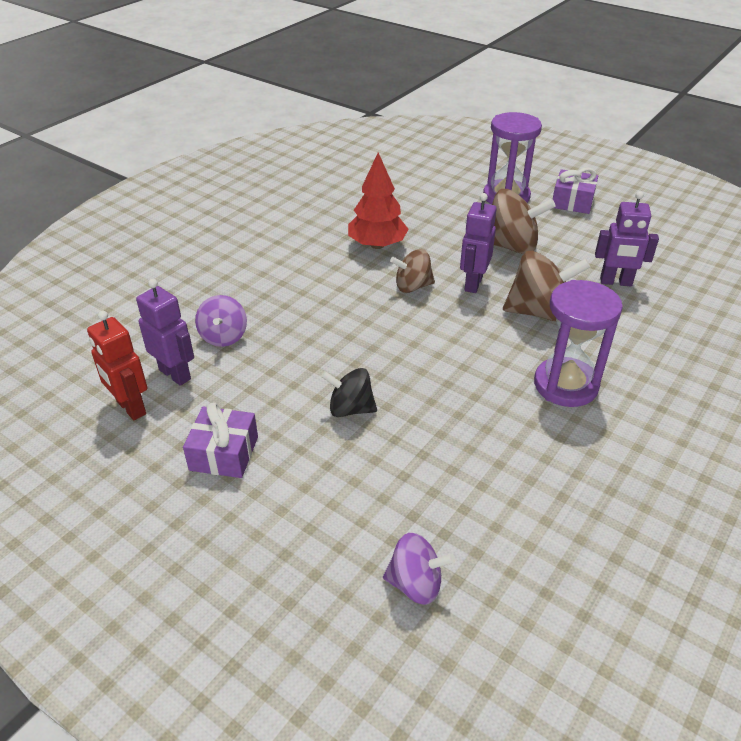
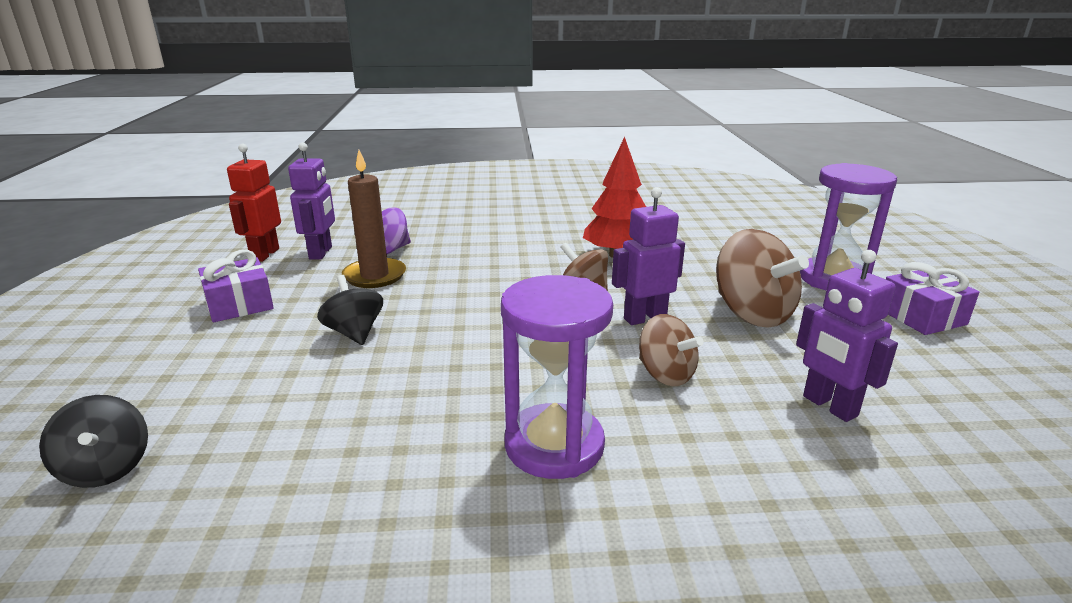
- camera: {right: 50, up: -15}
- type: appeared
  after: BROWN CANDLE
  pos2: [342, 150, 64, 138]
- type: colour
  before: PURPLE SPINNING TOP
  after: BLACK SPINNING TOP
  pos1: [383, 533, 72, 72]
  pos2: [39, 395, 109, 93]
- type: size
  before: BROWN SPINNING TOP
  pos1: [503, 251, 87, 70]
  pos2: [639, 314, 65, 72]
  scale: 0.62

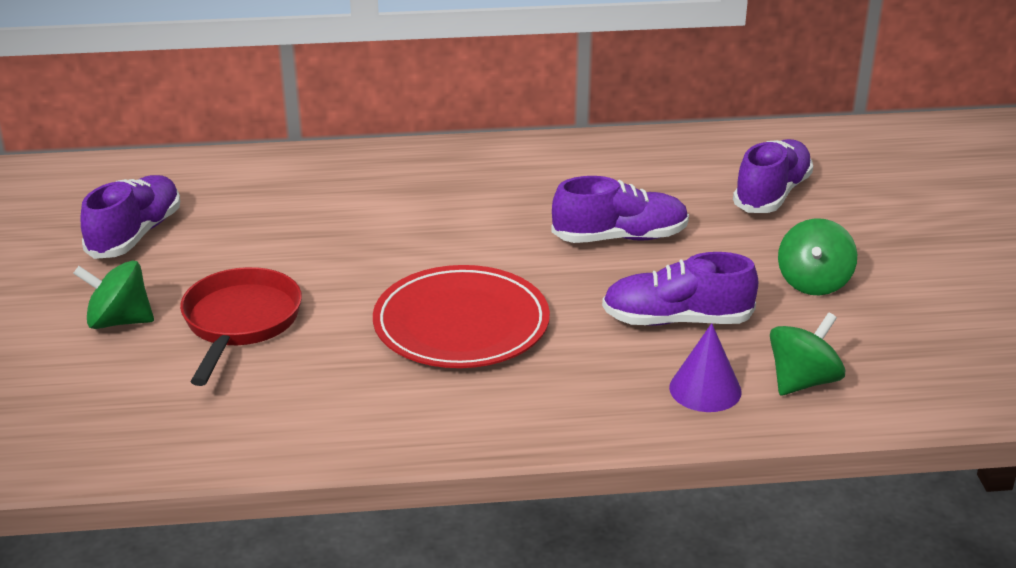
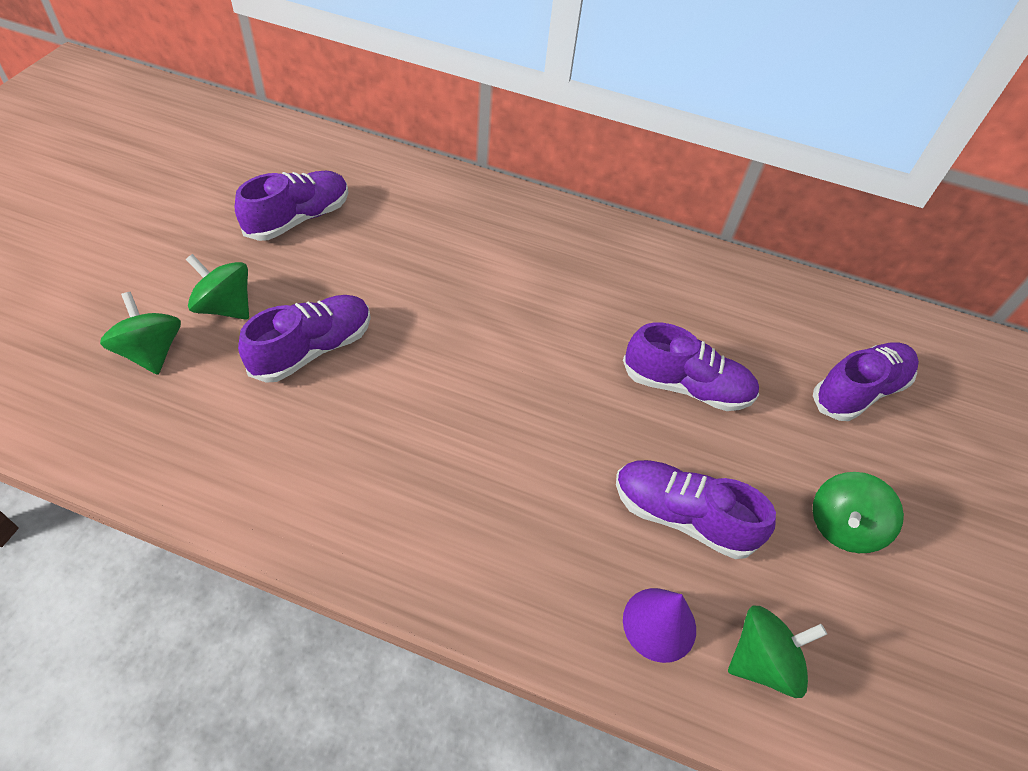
- camera: {right: 20, up: 20}
- type: missing
  before: RED PLATE
  pos1: [373, 265, 177, 103]
- type: appeared
  after: GREEN SPINNING TOP
  pos2: [100, 292, 81, 83]
- type: exchanged
  before: RED PAN
  after: PURPLE SHOE
  pos1: [180, 267, 122, 119]
  pos2: [238, 295, 133, 88]

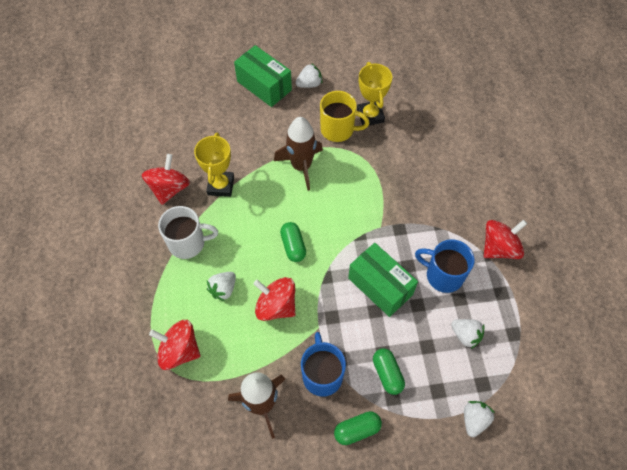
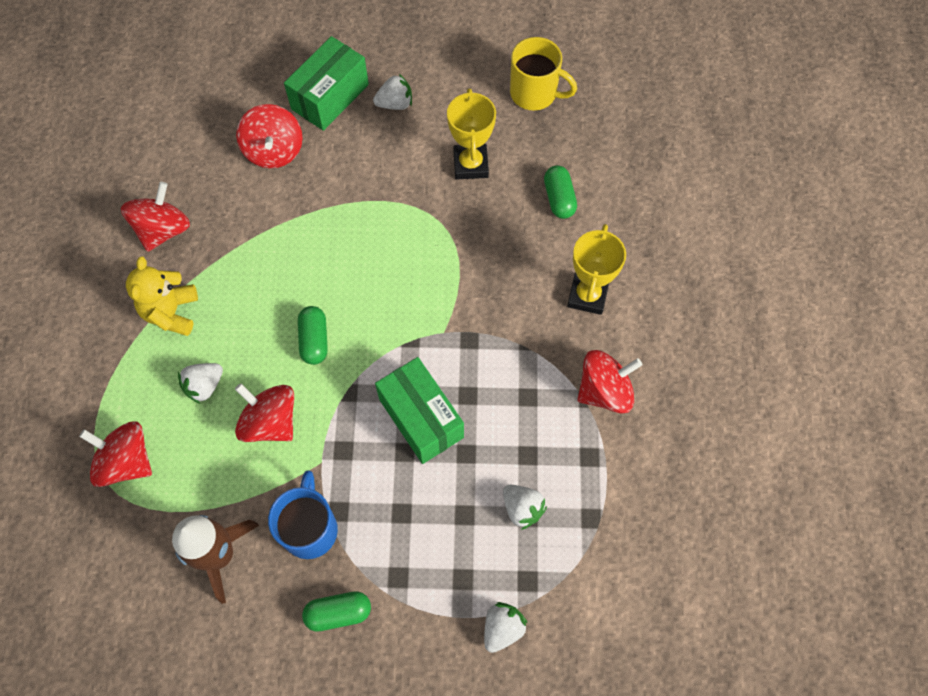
- camera: {right: 10, up: 5}
- type: missing
  before: BROWN ROCKET
  pos1: [274, 117, 49, 74]
- type: missing
  before: BLUE MUG
  pos1: [415, 239, 59, 54]
- type: appeared
  after: RED SPINNING TOP
  pos2: [236, 104, 67, 64]
- type: relocated
  before: YELLOW TROPHY
  pos1: [194, 133, 40, 64]
  pos2: [567, 224, 59, 91]
- type: relocated
  before: YELLOW MUG
  pos1: [320, 91, 49, 51]
  pos2: [510, 37, 67, 74]
- type: relocated
  before: GREEN CAPSULE
  pos1: [373, 348, 32, 47]
  pos2: [544, 165, 33, 54]
- type: exchanged
  before: WHITE MUG
  after: YELLOW TEDDY BEAR
  pos1: [158, 206, 60, 53]
  pos2: [126, 256, 72, 80]
- type: spun
  before: GREEN BOX
  pos1: [234, 45, 58, 62]
  pos2: [284, 36, 85, 95]
  turn: 75

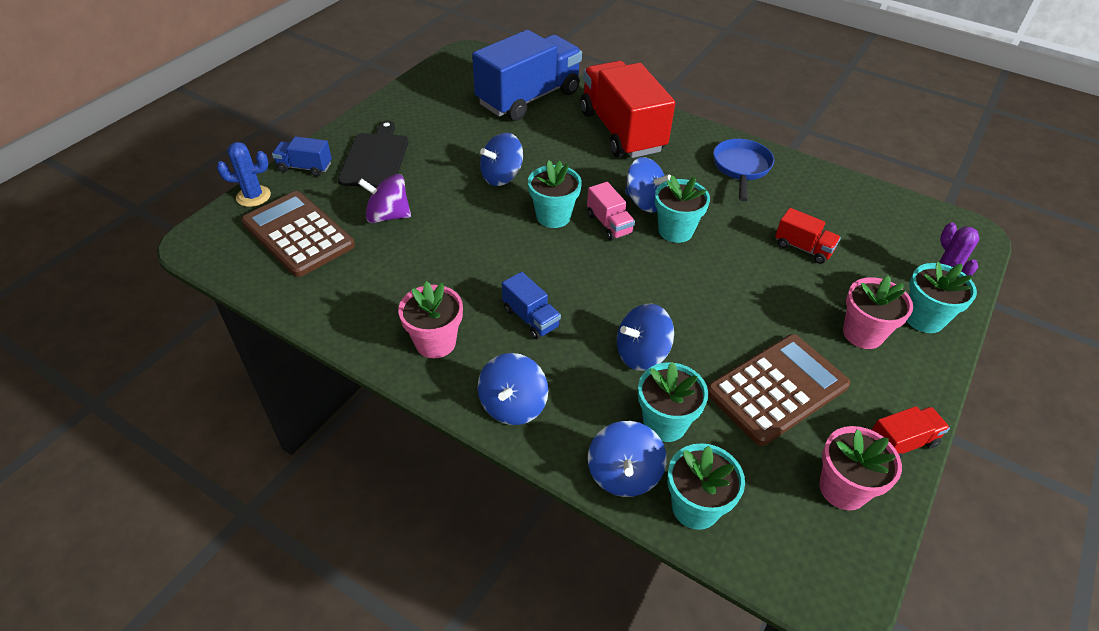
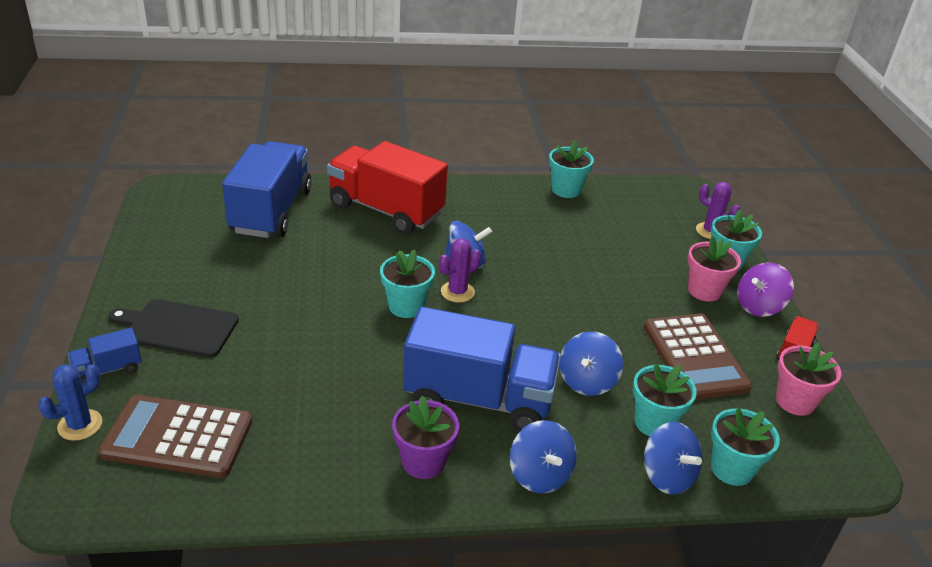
- camera: {right: -40, up: -10}
- type: missing
  before: BLUE SPINNING TOP
  pos1: [480, 133, 43, 53]
- type: missing
  before: BLUE PAN
  pos1: [713, 139, 61, 62]
- type: missing
  before: RED TRUCK
  pos1: [775, 208, 66, 56]
- type: relocated
  before: PURPLE SPINNING TOP
  pos1: [358, 174, 53, 49]
  pos2: [737, 263, 57, 54]
- type: relocated
  before: TURQUOISE FLOWER POT
  pos1: [655, 175, 55, 68]
  pos2: [549, 140, 45, 58]
- type: exchanged
  before: PINK TRUCK
  after: PURPLE CACTUS
  pos1: [587, 182, 48, 59]
  pos2: [439, 238, 42, 65]
- type: colour
  before: PINK FLOWER POT
  after: PURPLE FLOWER POT
  pos1: [398, 281, 65, 77]
  pos2: [392, 396, 67, 83]
- type: spun
  before: BLACK CUTTING BOARD
  pos1: [338, 121, 70, 67]
  pos2: [108, 299, 131, 58]
  turn: -45
- type: spun
  before: BROWN CALCULATOR
  pos1: [707, 334, 143, 112]
  pos2: [644, 314, 108, 86]
  turn: 150
- type: size
  before: BLUE TRUCK
  pos1: [502, 272, 59, 67]
  pos2: [403, 307, 158, 124]
  scale: 2.29

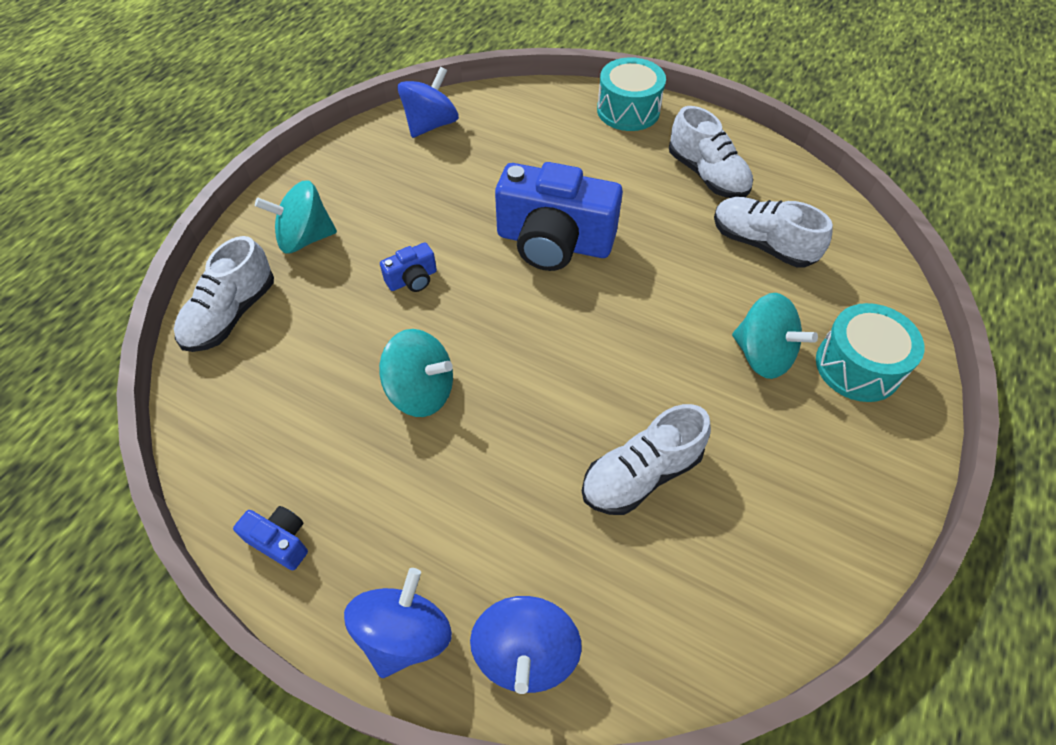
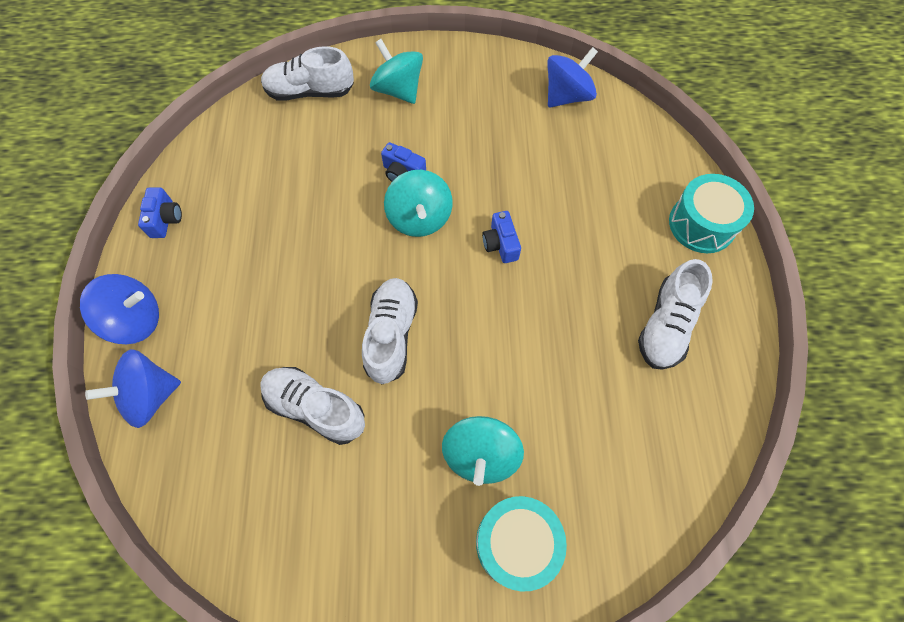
- camera: {right: 60, up: 10}
- type: relocated
  before: TURQUOISE SPINNING TOP
  pos1: [379, 329, 74, 88]
  pos2: [384, 170, 69, 67]
- type: relocated
  before: WHITE SHOE
  pos1: [714, 197, 119, 70]
  pos2: [362, 278, 56, 106]
- type: spun
  before: BLUE SPINNING TOP
  pos1: [397, 67, 62, 71]
  pos2: [547, 47, 51, 60]
  turn: -45
- type: size
  before: BLUE CAMERA
  pos1: [495, 162, 128, 109]
  pos2: [482, 211, 39, 52]
  scale: 0.43

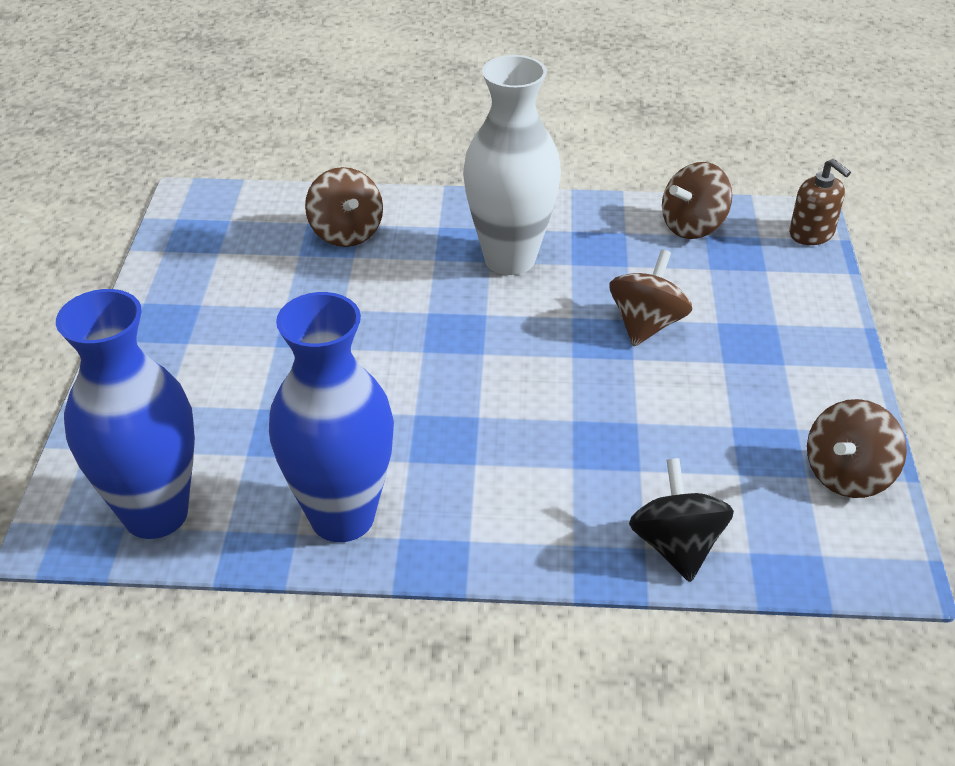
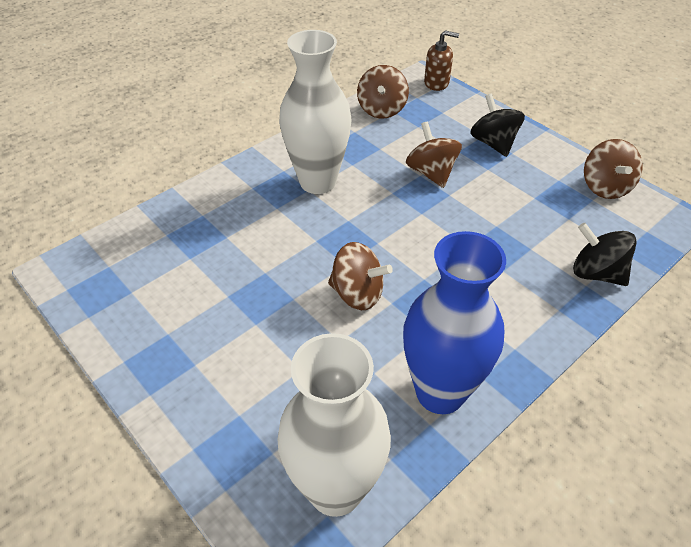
- camera: {right: -45, up: 5}
- type: appeared
  after: BLACK SPINNING TOP
  pos2: [470, 94, 55, 63]
- type: relocated
  before: BROWN SPINNING TOP
  pos1: [305, 167, 78, 80]
  pos2: [328, 242, 65, 68]
- type: colour
  before: BLUE VASE
  after: WHITE VASE
  pos1: [56, 289, 139, 250]
  pos2: [277, 333, 114, 184]

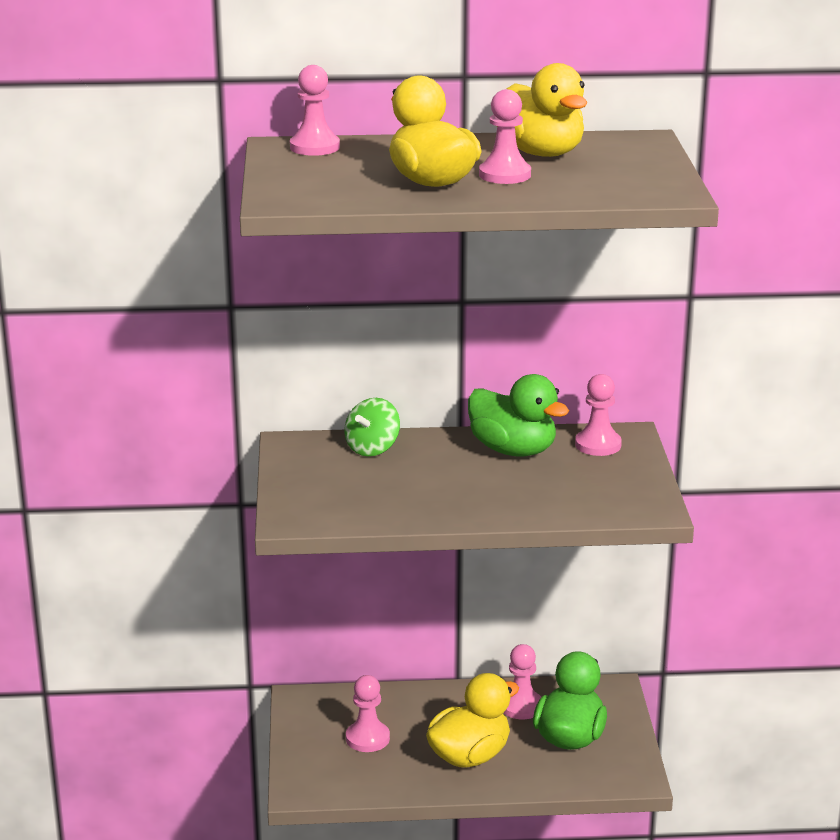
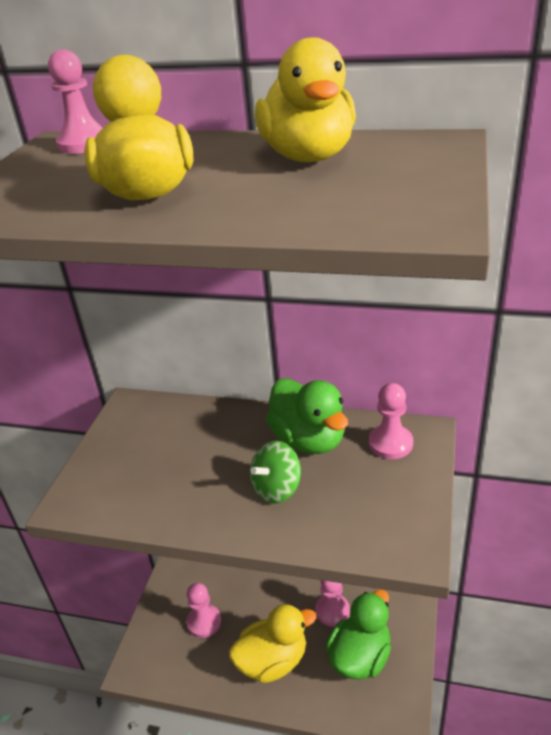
- camera: {right: 20, up: 10}
- type: missing
  before: PINK PAWN
  pos1: [479, 89, 52, 95]
- type: relocated
  before: GREEN SPINNING TOP
  pos1: [344, 398, 56, 58]
  pos2: [250, 440, 51, 64]

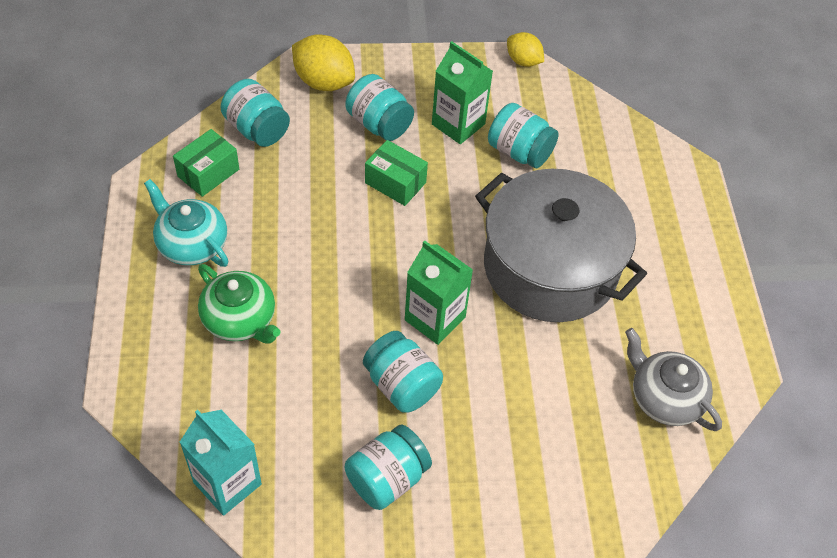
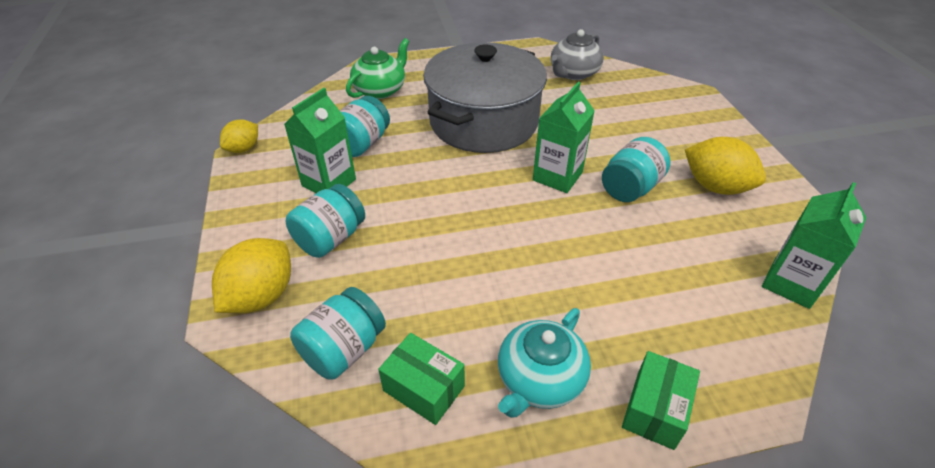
- camera: {right: -95, up: -10}
- type: relocated
  before: GREEN TEAPOT
  pos1: [198, 264, 83, 80]
  pos2: [346, 38, 64, 61]
- type: relocated
  before: GREEN BOX
  pos1: [365, 140, 63, 66]
  pos2: [622, 351, 78, 99]
- type: exchanged
  before: TURQUOISE JAR
  after: YELLOW LEMON
  pos1: [345, 425, 87, 85]
  pos2: [685, 137, 81, 58]
- type: colour
  before: TURQUOISE CARTON
  after: GREEN CARTON
  pos1: [180, 410, 82, 106]
  pos2: [762, 182, 105, 127]

